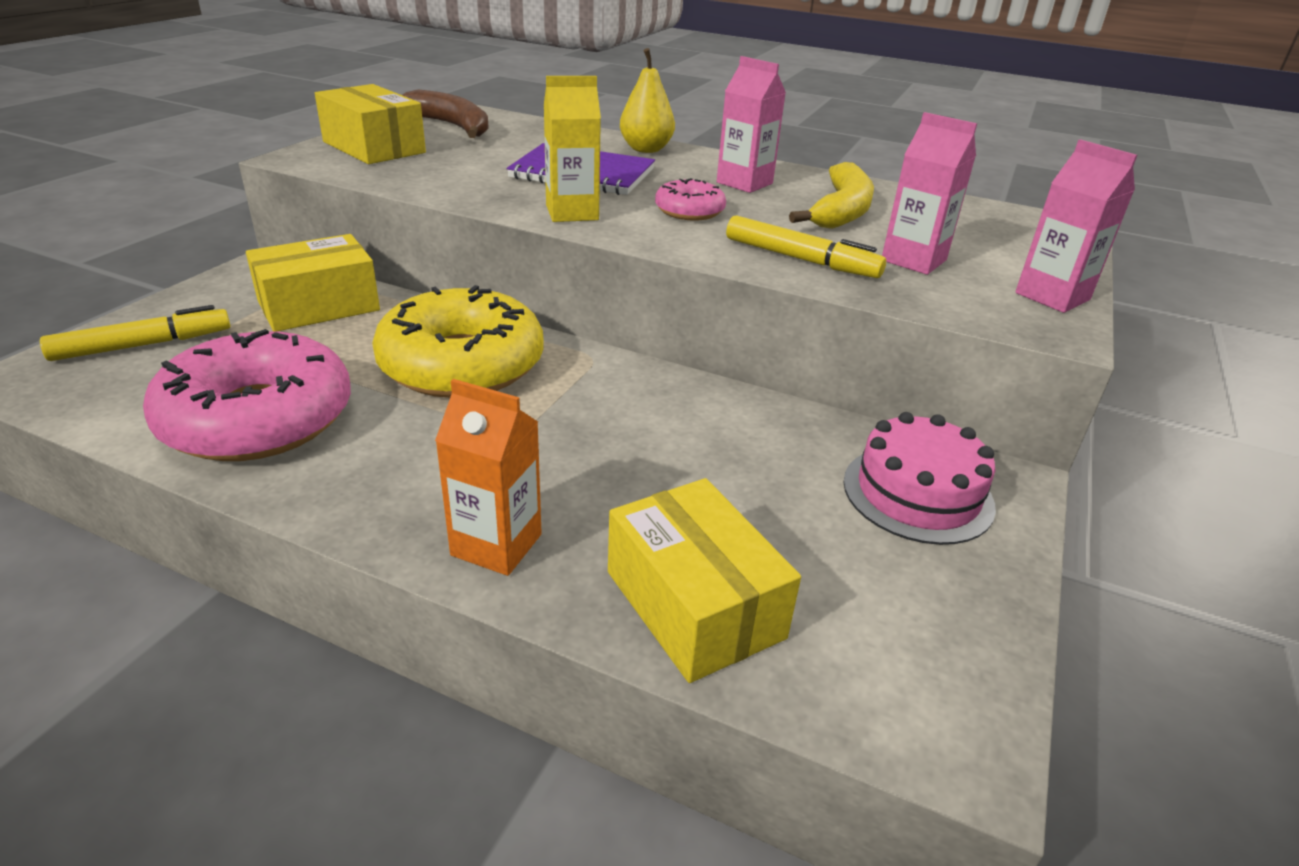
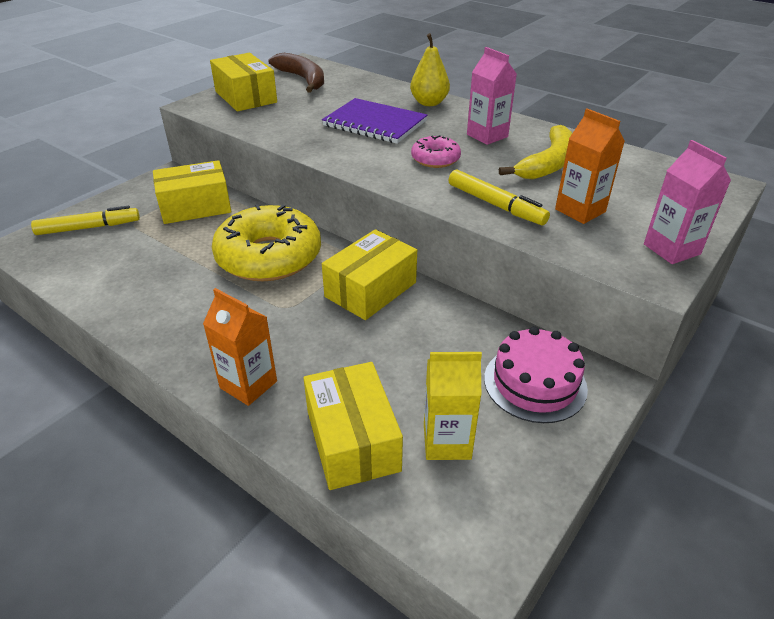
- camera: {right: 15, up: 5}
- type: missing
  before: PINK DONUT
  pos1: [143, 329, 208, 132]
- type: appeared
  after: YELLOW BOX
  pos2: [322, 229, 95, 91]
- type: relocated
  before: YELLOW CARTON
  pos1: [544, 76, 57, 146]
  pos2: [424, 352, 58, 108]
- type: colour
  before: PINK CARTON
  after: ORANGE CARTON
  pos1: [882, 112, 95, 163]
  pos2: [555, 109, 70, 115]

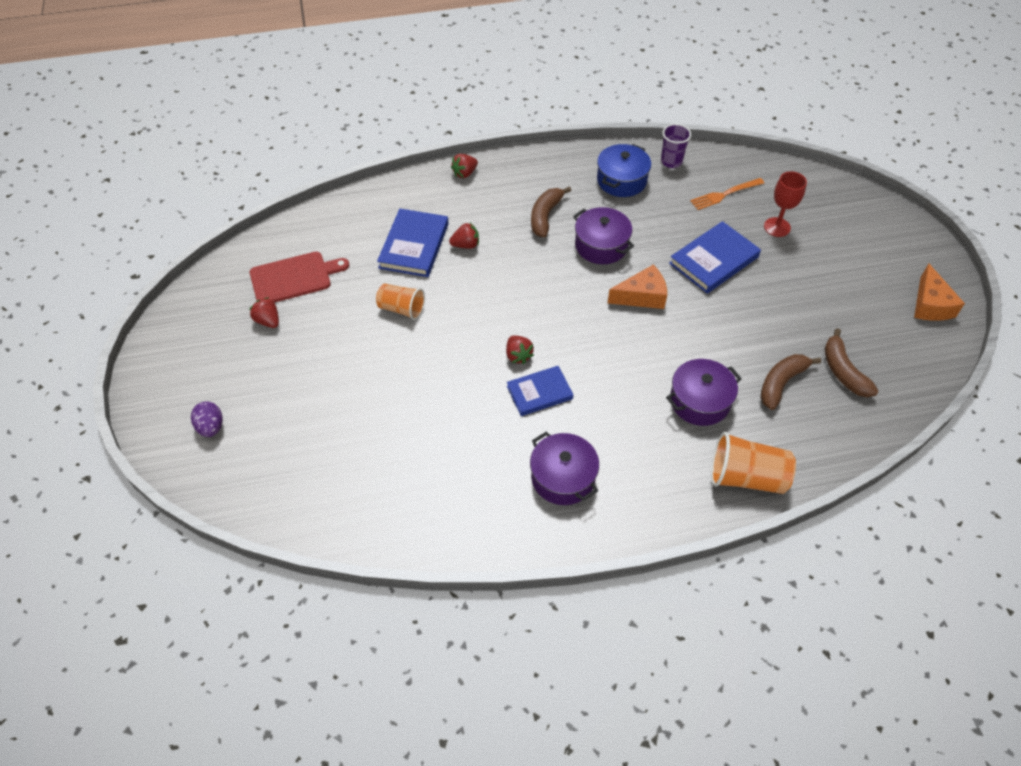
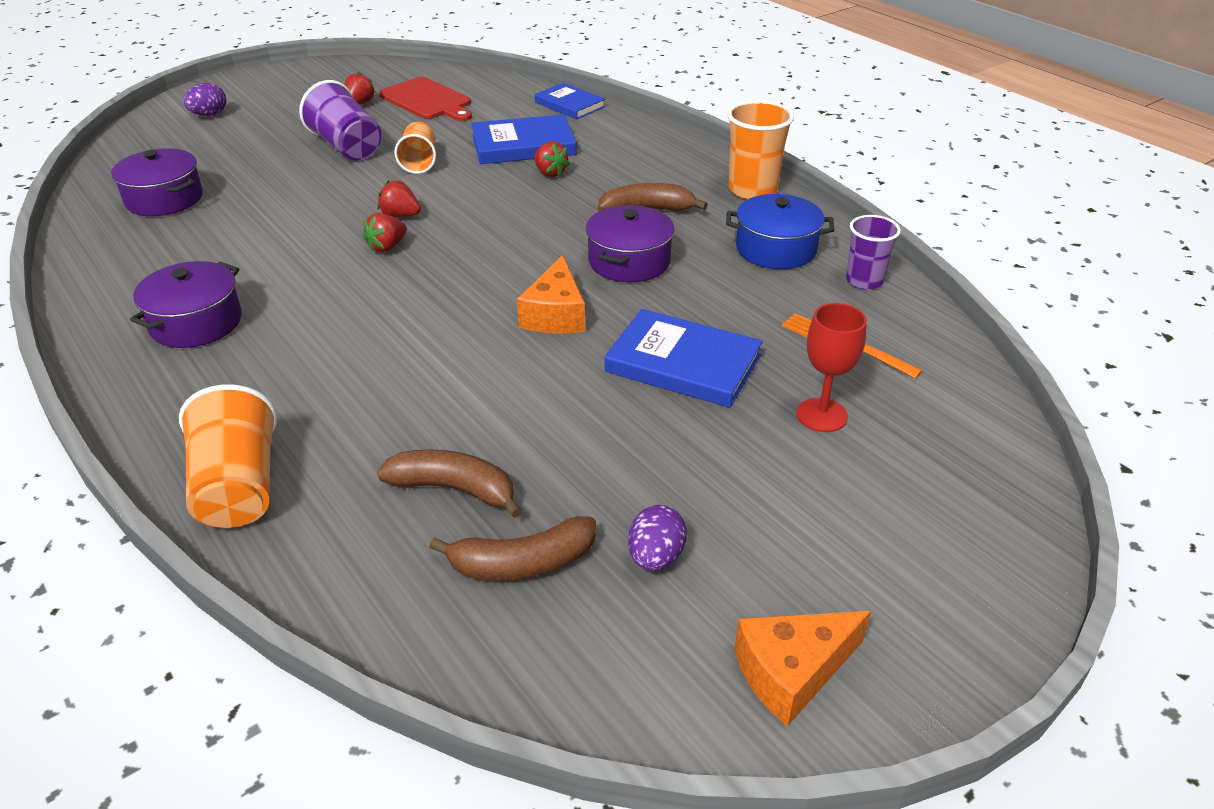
- camera: {right: 65, up: -15}
- type: appeared
  after: PURPLE CUP
  pos2: [299, 80, 83, 81]
- type: appeared
  after: PURPLE EGG
  pos2: [628, 505, 59, 66]
- type: appeared
  after: ORANGE CUP
  pos2: [727, 100, 67, 99]
- type: relocated
  before: RED STRAWBERRY
  pos1: [451, 154, 27, 24]
  pos2: [377, 180, 44, 37]
- type: relocated
  before: BLUE BOOK
  pos1: [507, 366, 67, 50]
  pos2: [535, 83, 70, 36]
- type: relocated
  before: PURPLE POT
  pos1: [666, 359, 76, 67]
  pos2: [111, 148, 92, 68]
- type: spun
  before: ORANGE CHEESE
  pos1: [608, 265, 59, 44]
  pos2: [517, 255, 68, 79]
  turn: 45
- type: spun
  before: BROWN BANANA
  pos1: [824, 328, 54, 69]
  pos2: [429, 516, 167, 65]
  turn: -150

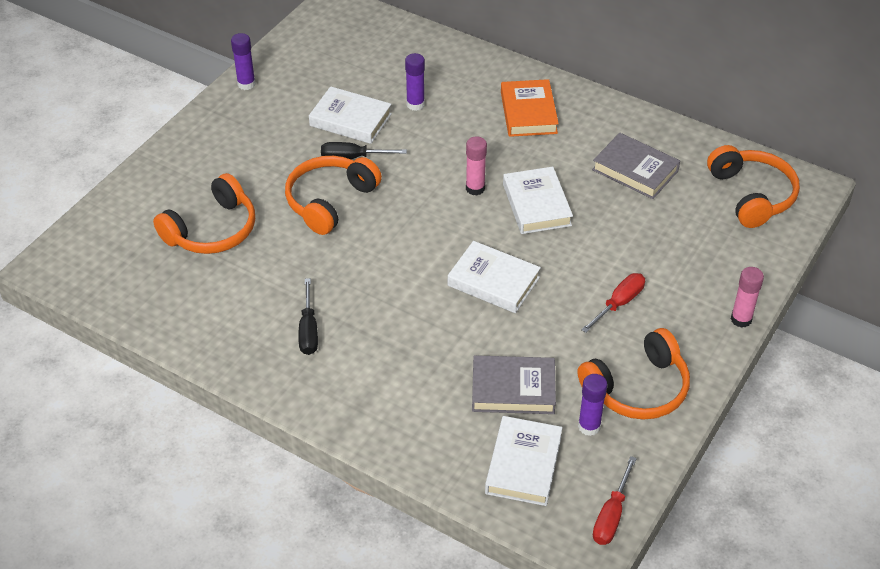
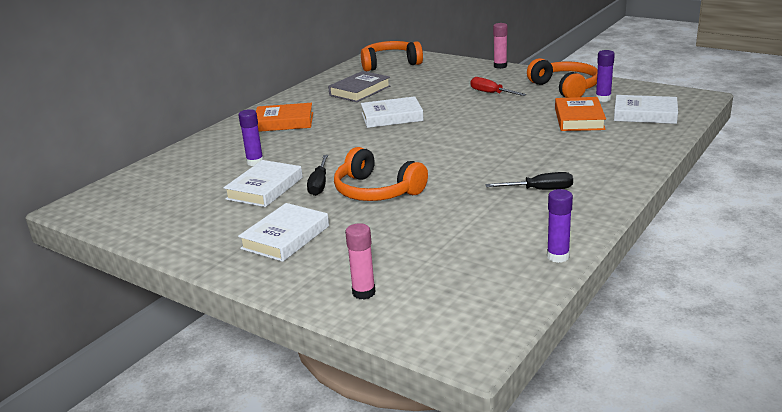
- camera: {right: -85, up: -20}
- type: missing
  before: ORANGE HEADPHONES
  pos1: [153, 173, 102, 81]
- type: missing
  before: RED SCREWDRIVER
  pos1: [593, 456, 44, 89]
- type: relocated
  before: PURPLE GLUE STICK
  pos1: [231, 33, 24, 57]
  pos2: [547, 189, 26, 74]
- type: relocated
  before: WHITE BOOK
  pos1: [448, 241, 93, 72]
  pos2: [238, 203, 91, 59]
- type: relocated
  before: PINK GLUE STICK
  pos1: [466, 137, 21, 59]
  pos2: [345, 223, 31, 77]
- type: colour
  before: GREY BOOK
  after: ORANGE BOOK
  pos1: [472, 355, 84, 59]
  pos2: [555, 97, 51, 34]

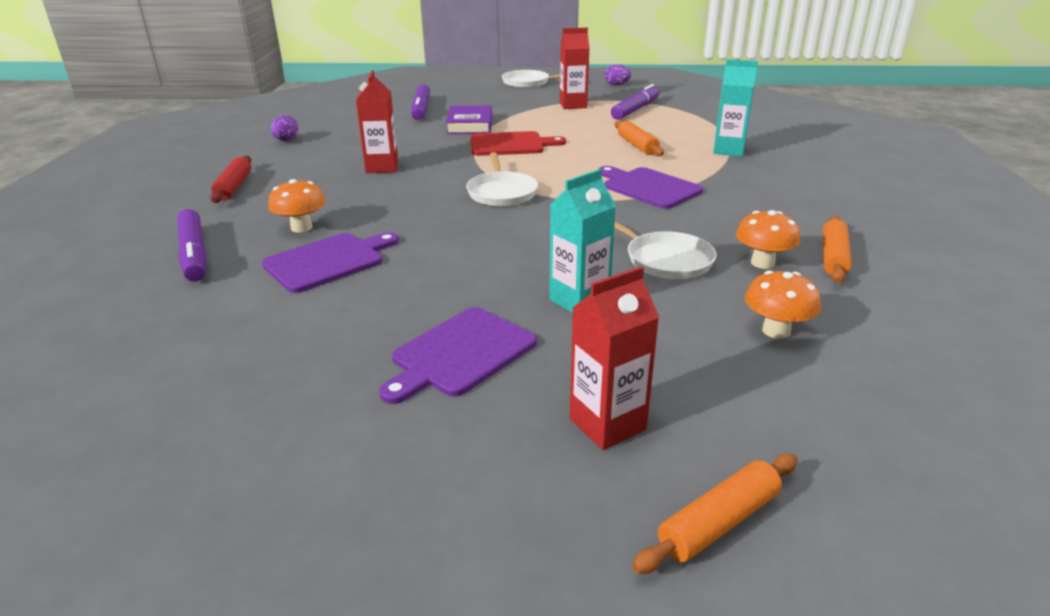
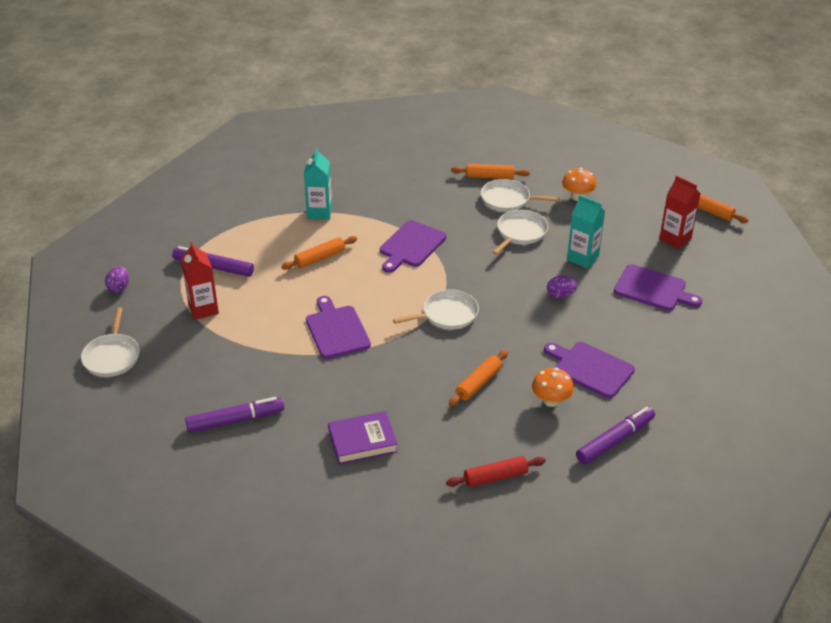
- camera: {right: -105, up: 10}
- type: missing
  before: RED CARTON
  pos1: [356, 70, 42, 103]
- type: appeared
  after: ORANGE ROLLING PIN
  pos2: [449, 350, 59, 57]
- type: relocated
  before: PURPLE EGG
  pos1: [271, 115, 27, 26]
  pos2: [547, 276, 30, 22]
- type: relocated
  before: PURPLE BOOK
  pos1: [446, 105, 46, 29]
  pos2: [328, 411, 70, 54]
- type: exchanged
  before: ORANGE MUSHROOM
  after: WHITE PAN
  pos1: [736, 210, 64, 59]
  pos2: [481, 179, 79, 33]
- type: colour
  before: RED CUTTING BOARD
  after: PURPLE CUTTING BOARD
  pos1: [471, 131, 95, 25]
  pos2: [306, 296, 65, 63]

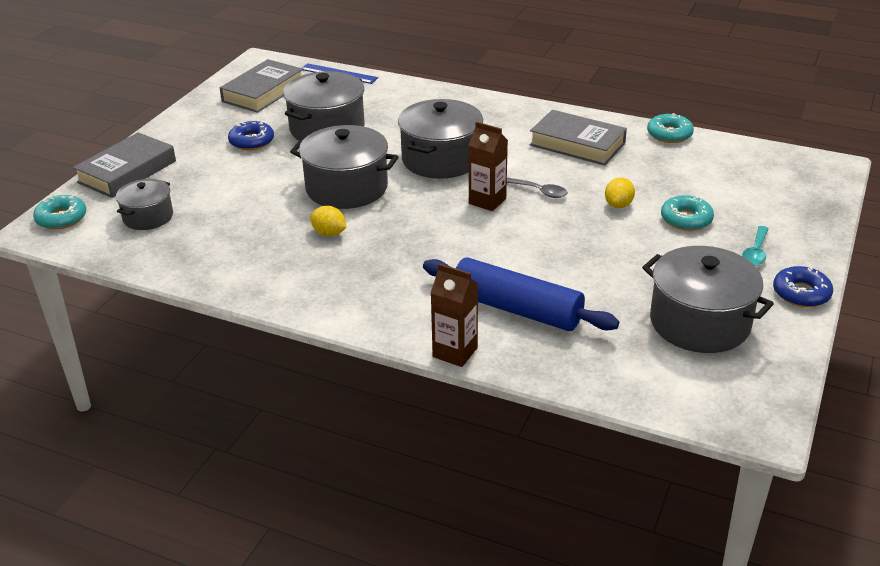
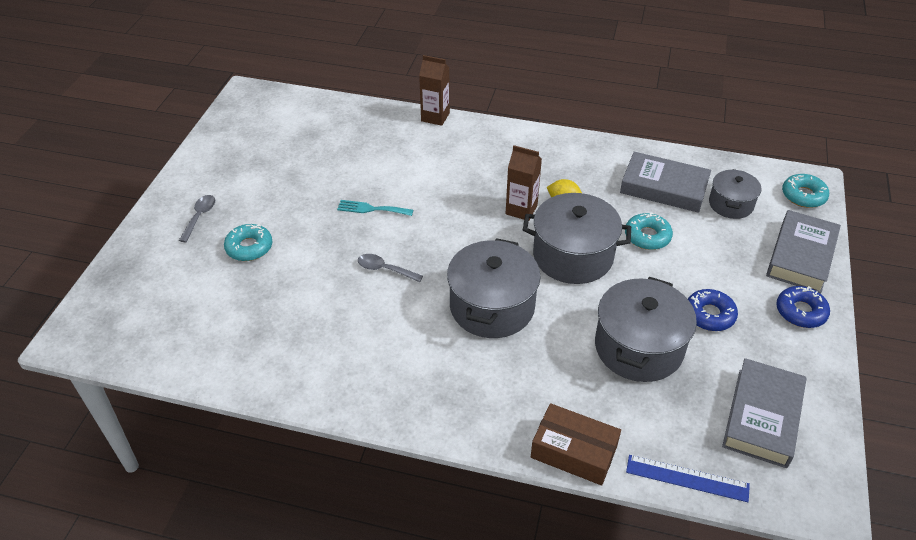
- camera: {right: 170, up: 10}
- type: missing
  before: BLUE ROLLING PIN
  pos1: [423, 257, 196, 74]
- type: missing
  before: YELLOW LEMON
  pos1: [605, 177, 30, 31]
- type: missing
  before: GREY POT
  pos1: [642, 246, 132, 107]
- type: appeared
  after: TURQUOISE FORK
  pos2: [337, 200, 76, 16]
- type: appeared
  after: BROWN BOX
  pos2: [531, 403, 90, 83]
- type: relocated
  before: BROWN CARTON
  pos1: [468, 122, 40, 89]
  pos2: [506, 145, 36, 75]
- type: relocated
  before: GREY BOOK
  pos1: [530, 110, 97, 56]
  pos2: [620, 152, 91, 61]
- type: relocated
  before: TURQUOISE DONUT
  pos1: [647, 113, 47, 30]
  pos2: [625, 212, 48, 38]
- type: relocated
  before: BLUE DONUT
  pos1: [773, 266, 60, 41]
  pos2: [776, 286, 54, 42]
- type: colour
  before: TURQUOISE SPOON
  after: GREY SPOON
  pos1: [742, 226, 27, 40]
  pos2: [179, 195, 36, 47]

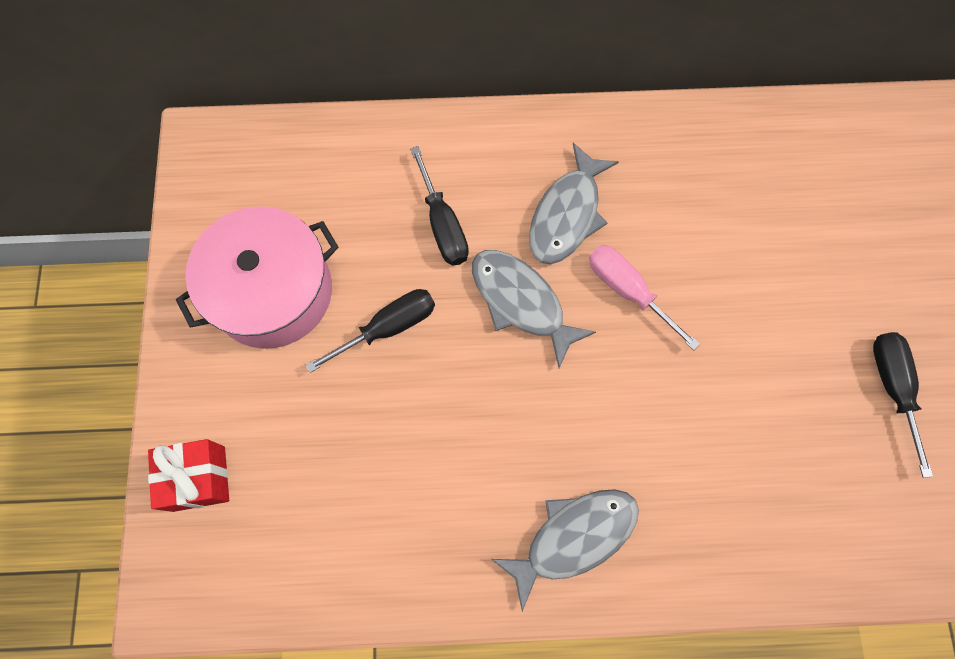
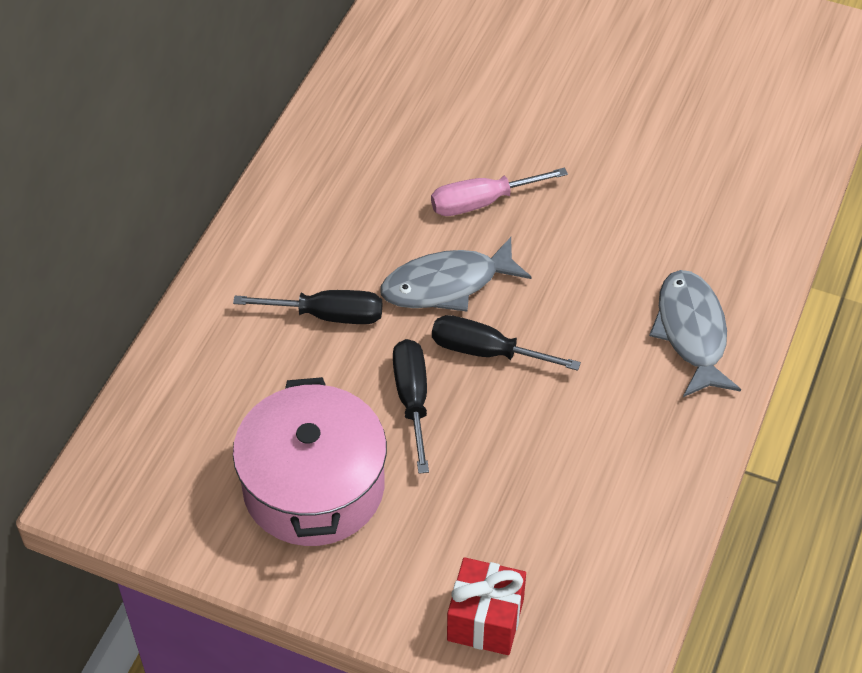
- camera: {right: -65, up: -20}
- type: missing
  before: GREY FISH
  pos1: [529, 143, 90, 121]
- type: relocated
  before: BLACK SCREWDRIVER
  pos1: [873, 332, 60, 146]
  pos2: [432, 315, 149, 56]

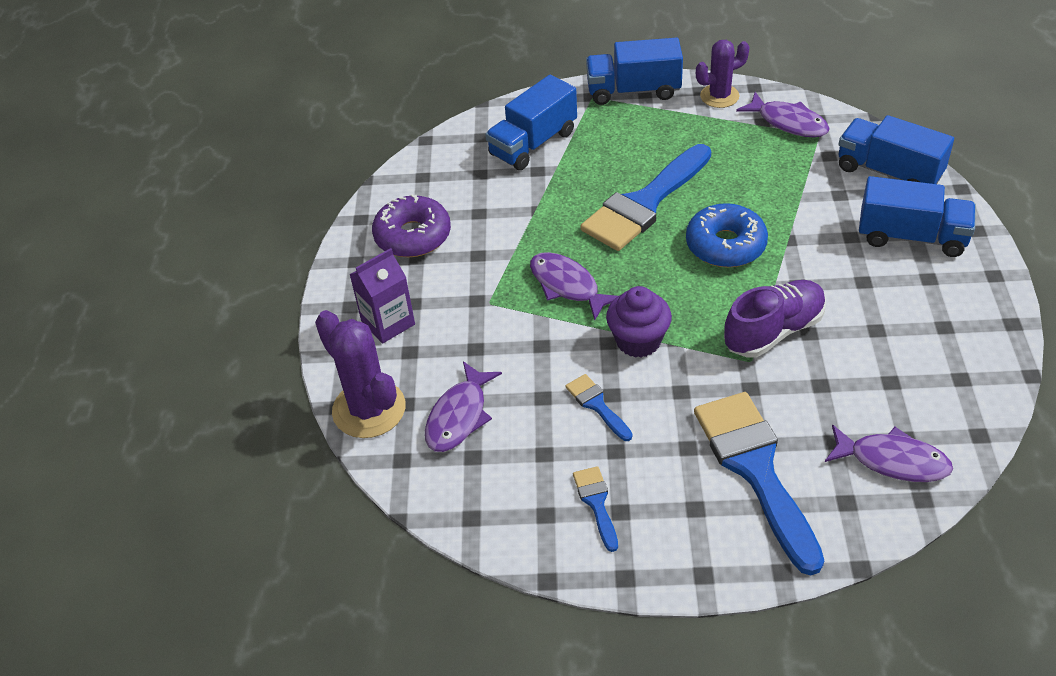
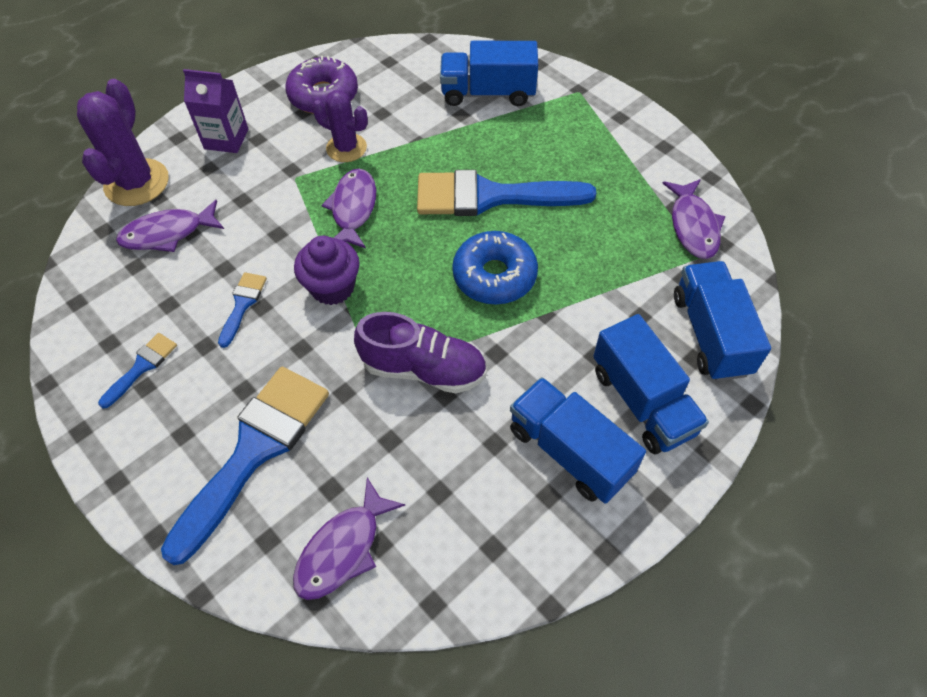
- camera: {right: 45, up: 10}
- type: relocated
  before: BLUE TRUCK
  pos1: [586, 38, 97, 67]
  pos2: [510, 377, 136, 127]
- type: relocated
  before: PURPLE CACTUS
  pos1: [696, 40, 53, 68]
  pos2: [312, 90, 56, 72]
- type: spun
  before: PURPLE FISH
  pos1: [825, 425, 128, 57]
  pos2: [293, 478, 112, 122]
  turn: 60

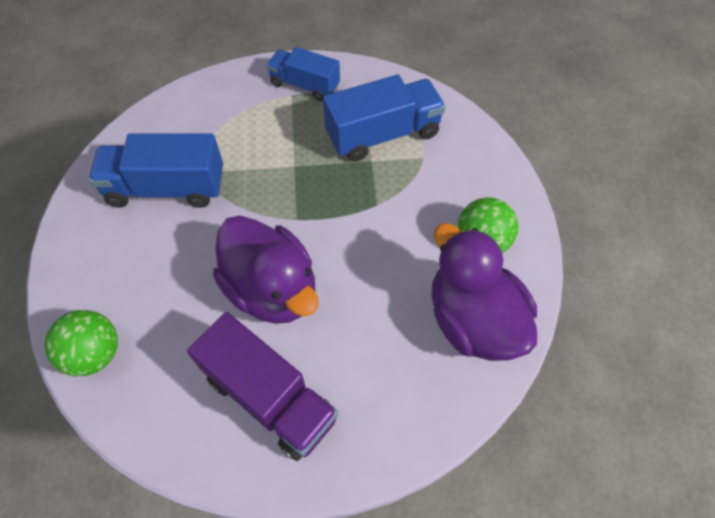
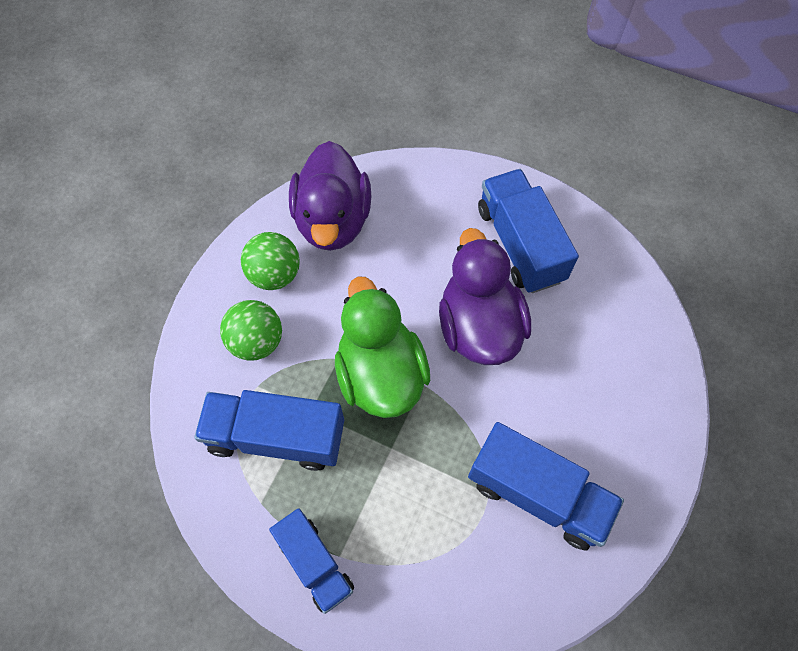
- camera: {right: -150, up: 5}
- type: appeared
  after: GREEN DUCK
  pos2: [335, 276, 95, 142]
- type: relocated
  before: GREEN BALL
  pos1: [44, 310, 74, 66]
  pos2: [220, 300, 62, 61]
- type: colour
  before: PURPLE TRUCK
  after: BLUE TRUCK
  pos1: [187, 312, 151, 149]
  pos2: [478, 169, 101, 124]

